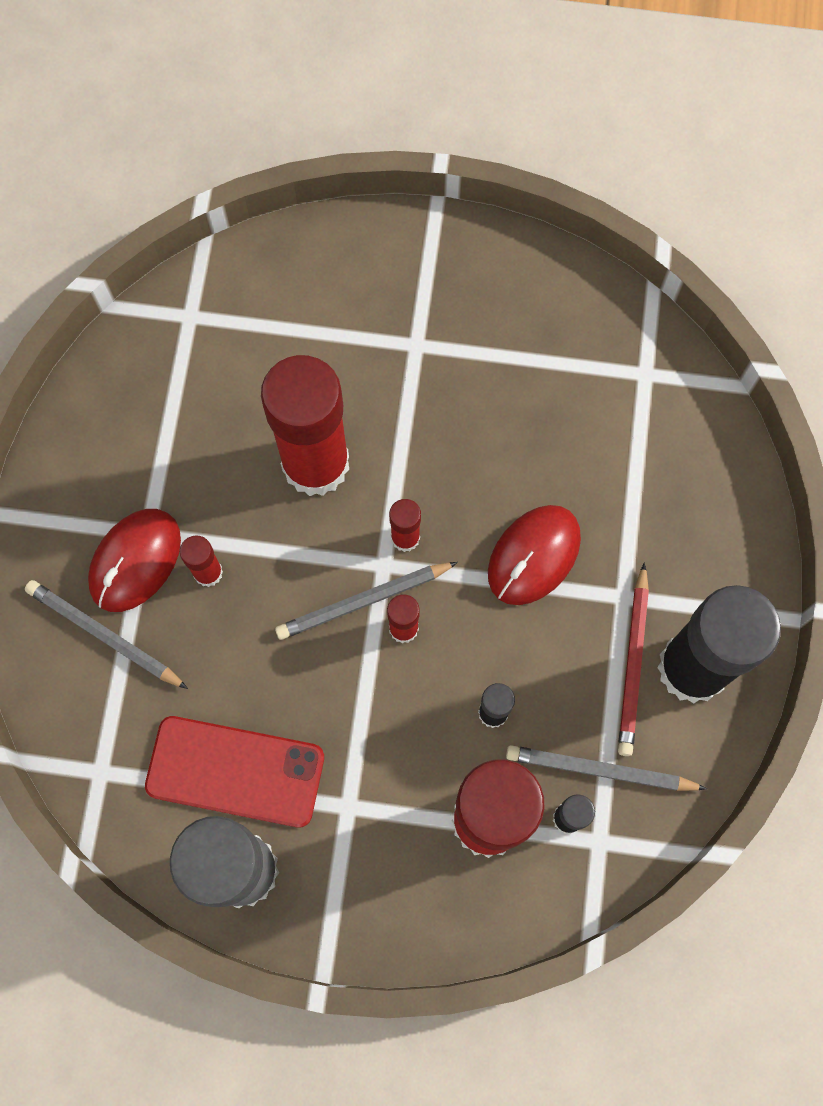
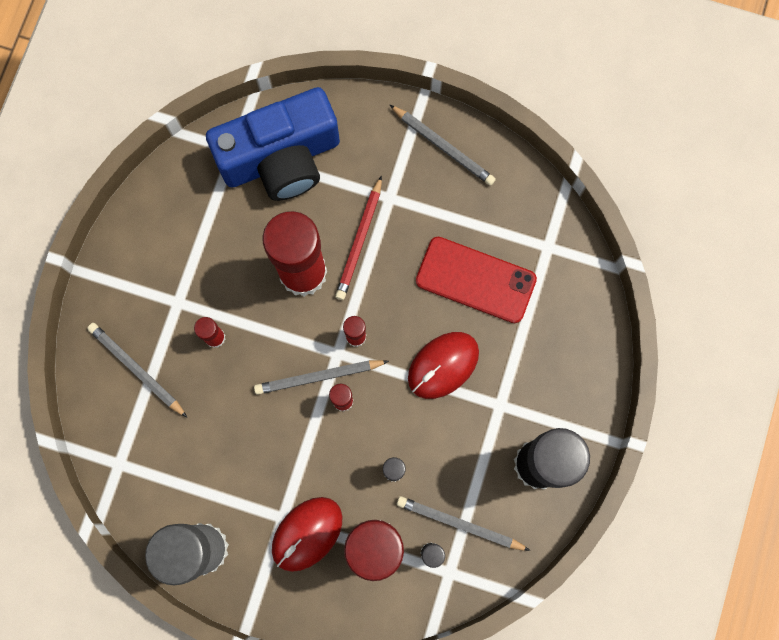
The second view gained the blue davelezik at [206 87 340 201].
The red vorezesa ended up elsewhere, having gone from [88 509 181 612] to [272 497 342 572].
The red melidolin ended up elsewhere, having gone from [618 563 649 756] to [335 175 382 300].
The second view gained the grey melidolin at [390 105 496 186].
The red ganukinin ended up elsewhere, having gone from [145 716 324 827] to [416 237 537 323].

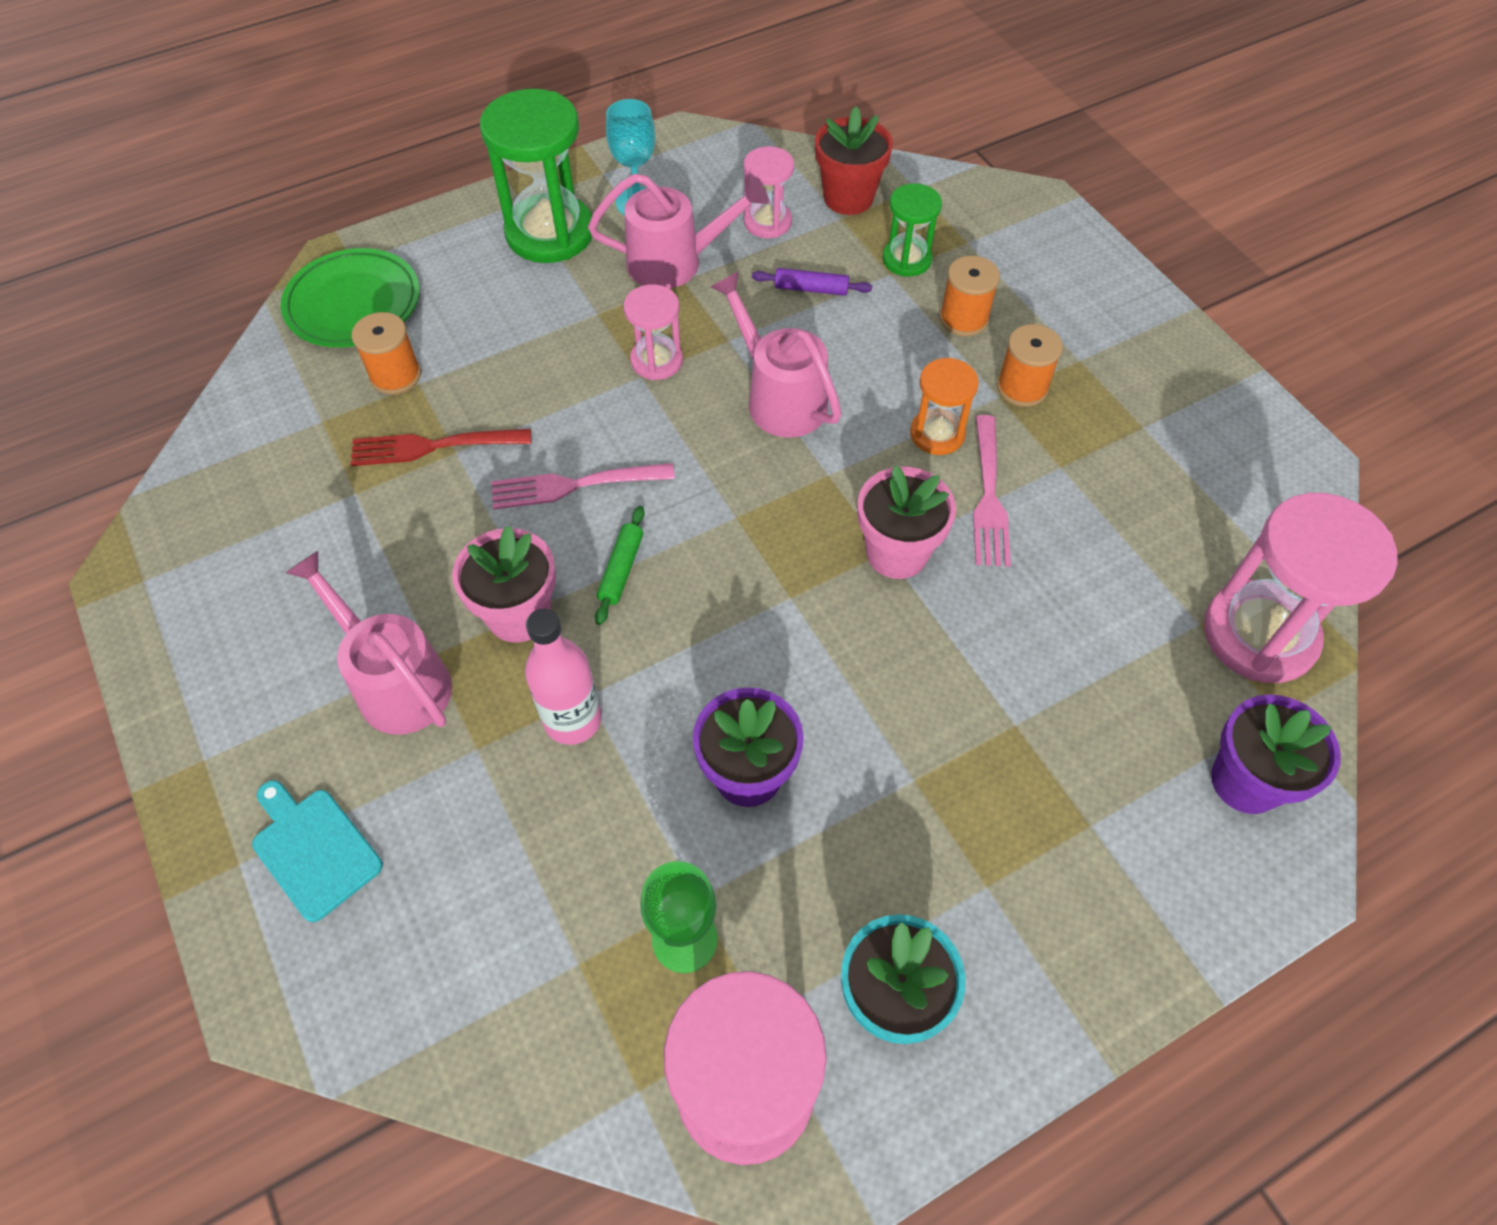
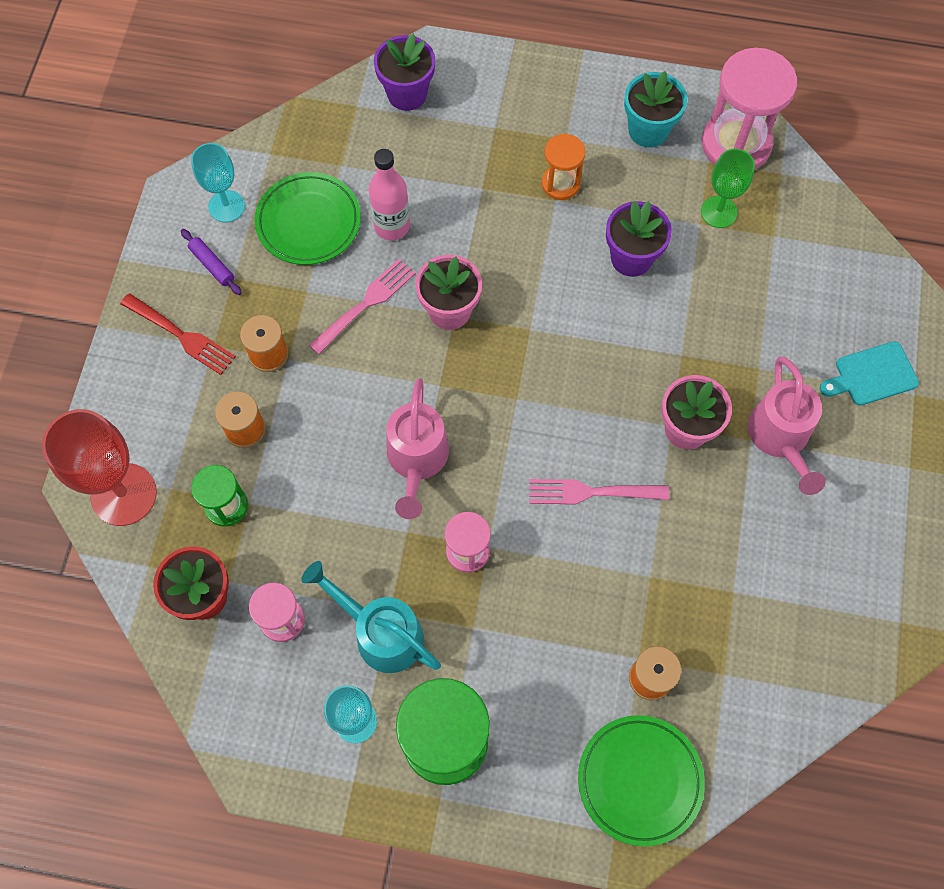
The second view gained the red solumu at [42 409 157 526].
The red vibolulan ended up elsewhere, having gone from [351 429 531 466] to [120 293 236 375].
The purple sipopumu ended up elsewhere, having gone from [752 268 872 296] to [181 229 242 295].
The second view gained the turquoise solumu at [191 143 245 222].
The second view gained the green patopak at [255 172 361 265].
What was the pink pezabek at [588 174 769 289] turned into the turquoise pezabek at [301 561 441 673].
The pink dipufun ended up elsewhere, having gone from [525 609 602 745] to [369 149 410 240].
The pink vibolulan at [491 463 675 510] ended up facing another way, 150 degrees clockwise from before.
The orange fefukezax ended up elsewhere, having gone from [910 358 979 455] to [542 134 586 200].
The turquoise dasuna at [252 780 383 922] ended up facing another way, 75 degrees clockwise from before.
The second view lost the green sipopumu at [595 506 645 625].
The second view lost the pink fefukezax at [1204 493 1398 683].

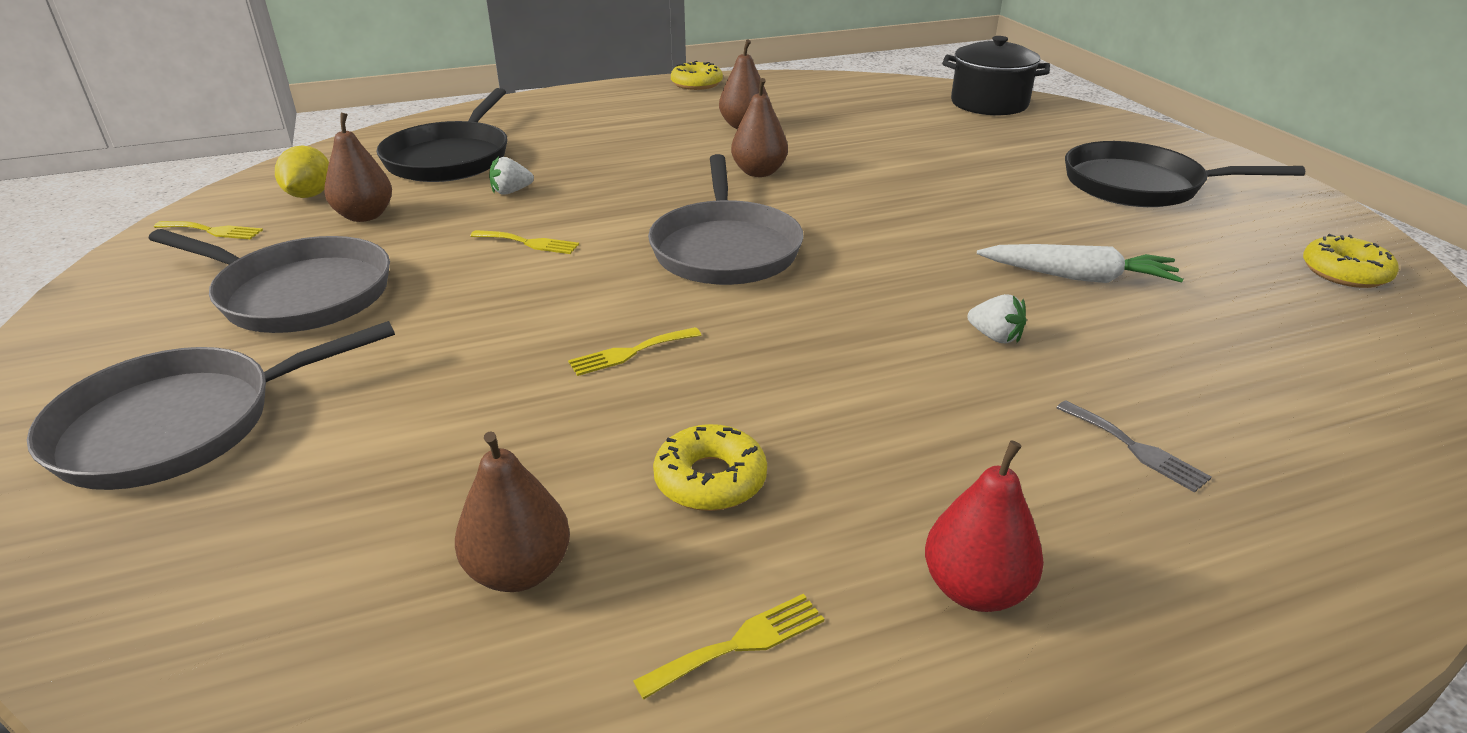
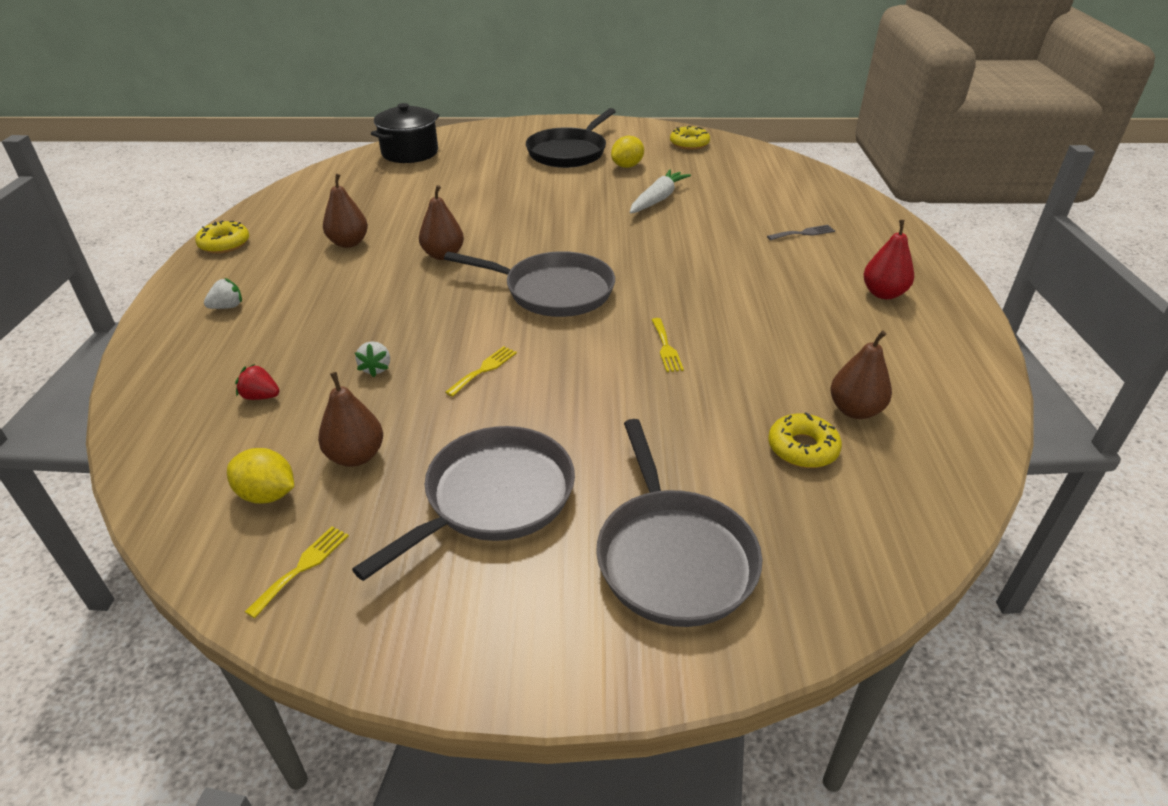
The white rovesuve ended up elsewhere, having gone from [967 294 1026 343] to [204 278 242 309].
Where the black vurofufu stood at [376 88 508 182], the red rovesuve came to stand at [235 364 280 400].
The second view gained the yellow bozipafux at [611 136 644 168].
The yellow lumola ended up elsewhere, having gone from [653 424 767 511] to [768 413 842 468].
The second view lost the yellow vibolulan at [633 594 824 700].

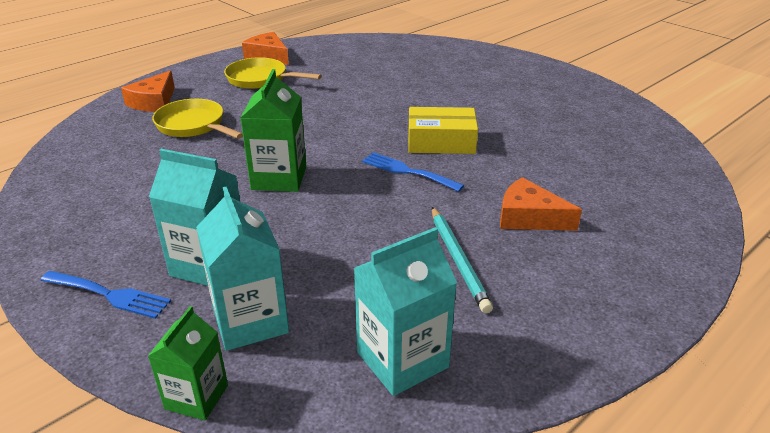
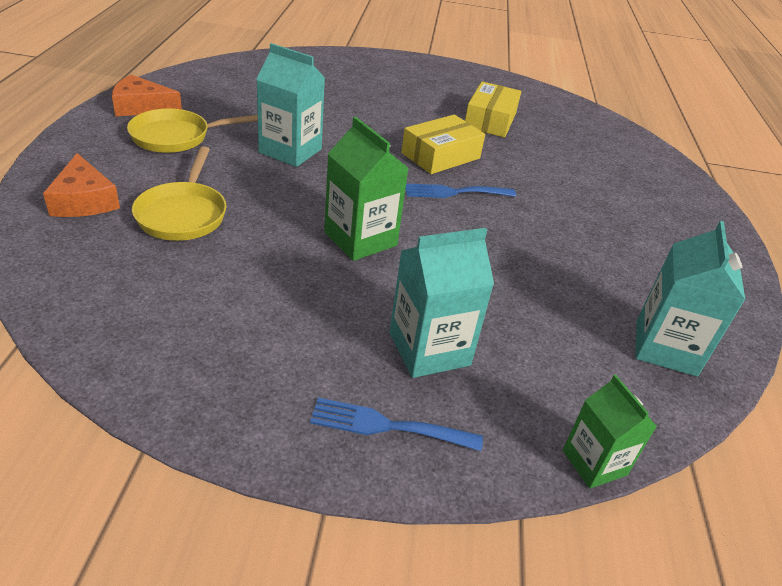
The yellow vurofufu at [152 99 243 139] ended up facing another way, 90 degrees counterclockwise from before.
The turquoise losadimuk ended up elsewhere, having gone from [196 187 289 351] to [256 43 325 167].
The blue vibolulan at [40 271 171 319] ended up facing another way, 150 degrees counterclockwise from before.
The second view gained the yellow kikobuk at [465 82 521 138].
The second view lost the turquoise melidolin at [432 207 493 313].
The second view lost the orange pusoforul at [500 177 582 231].

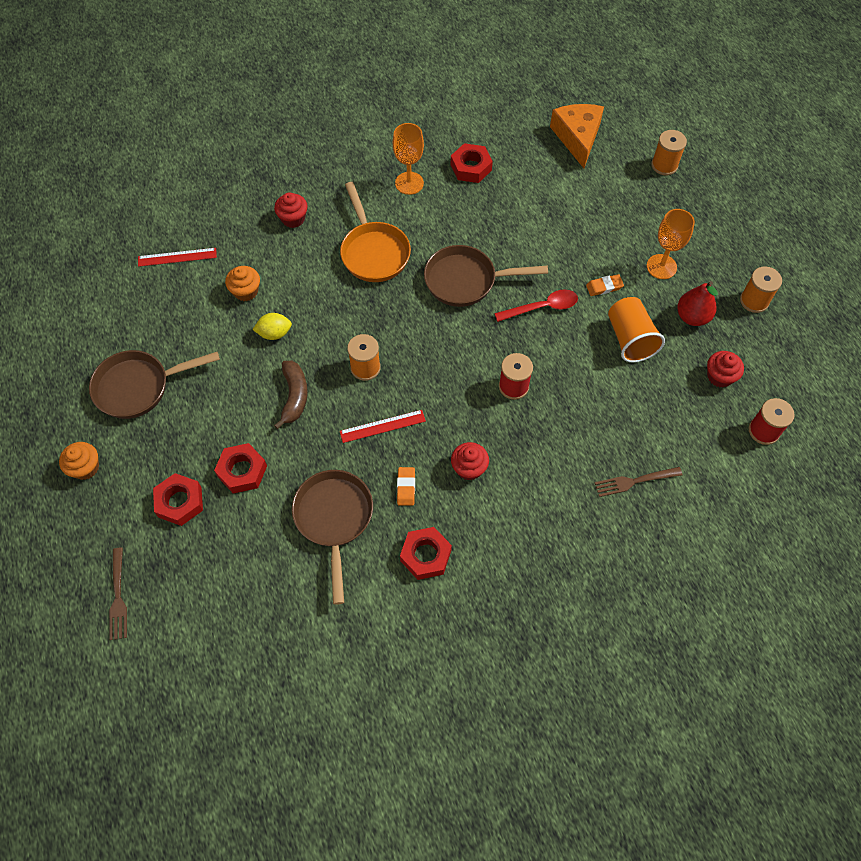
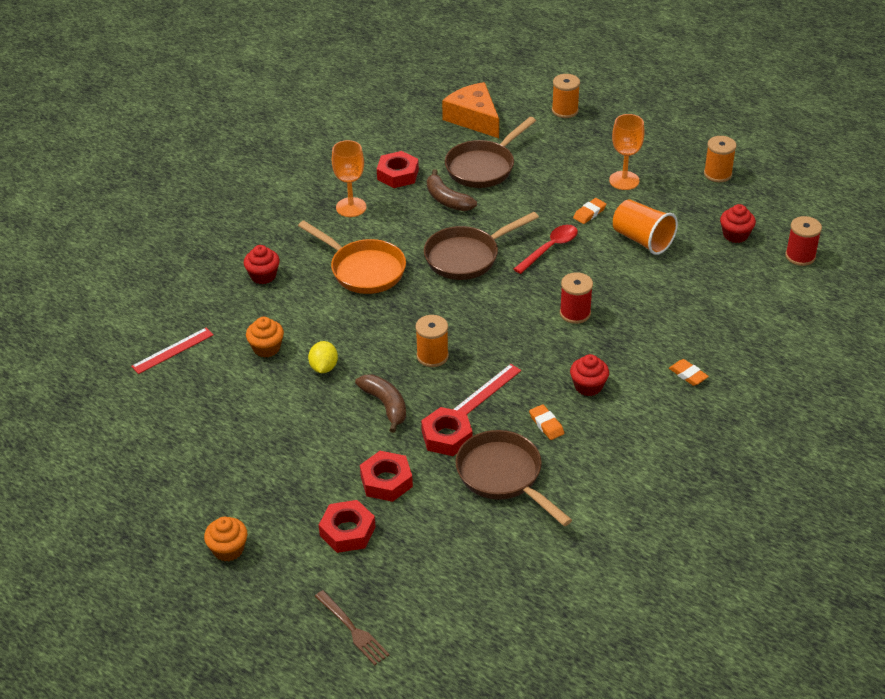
The yellow bozipafux at [252 313 292 340] ended up facing another way, 45 degrees counterclockwise from before.
The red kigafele ended up elsewhere, having gone from [400 527 452 580] to [421 407 472 456].
The second view gained the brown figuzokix at [427 169 477 211].
The brown vurofufu ended up elsewhere, having gone from [89 350 220 419] to [445 117 536 188].
The second view gained the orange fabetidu at [669 359 709 386].
The second view lost the brown vibolulan at [595 467 682 497].
The second view lost the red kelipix at [677 281 718 326].

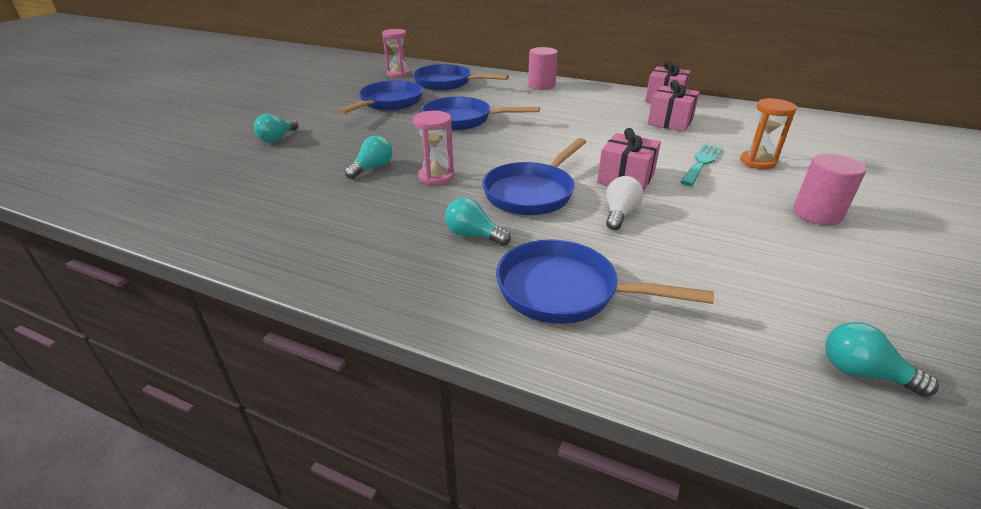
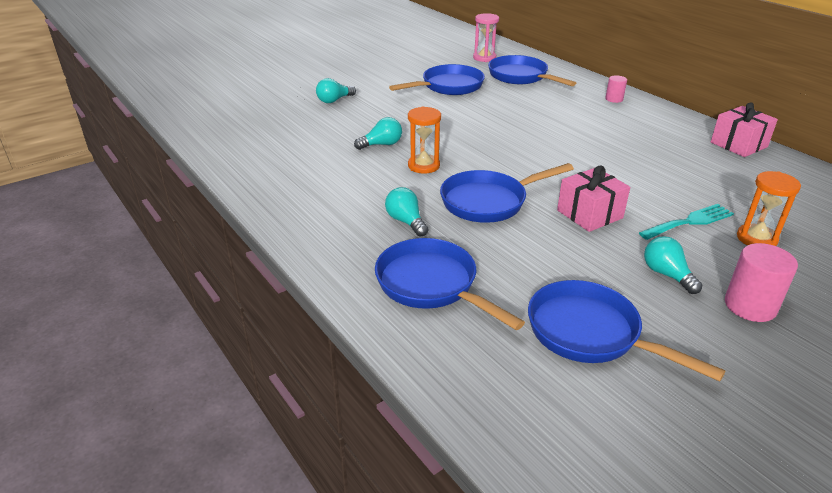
What was the pink fefukezax at [413 111 454 185] turned into the orange fefukezax at [408 107 441 174].
The blue vurofufu ended up elsewhere, having gone from [421 96 540 130] to [528 280 726 382].
The size of the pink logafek at [528 47 558 90] changed by a factor of 0.59.
The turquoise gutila ended up elsewhere, having gone from [825 322 939 397] to [644 236 702 294].
The second view lost the white gutila at [606 176 644 230].
The second view lost the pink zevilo at [647 80 700 132].

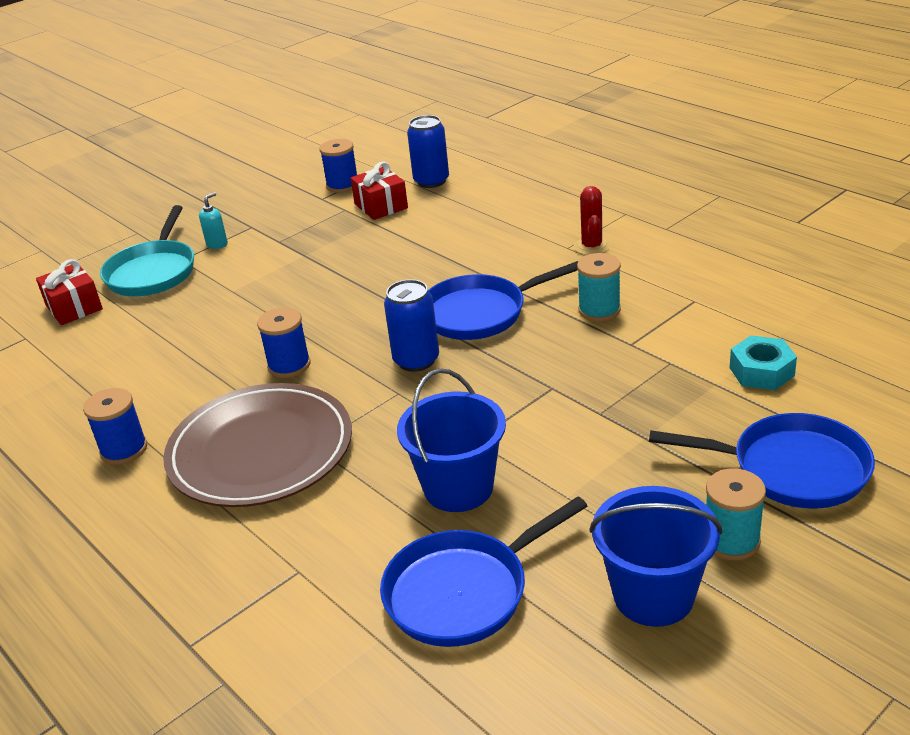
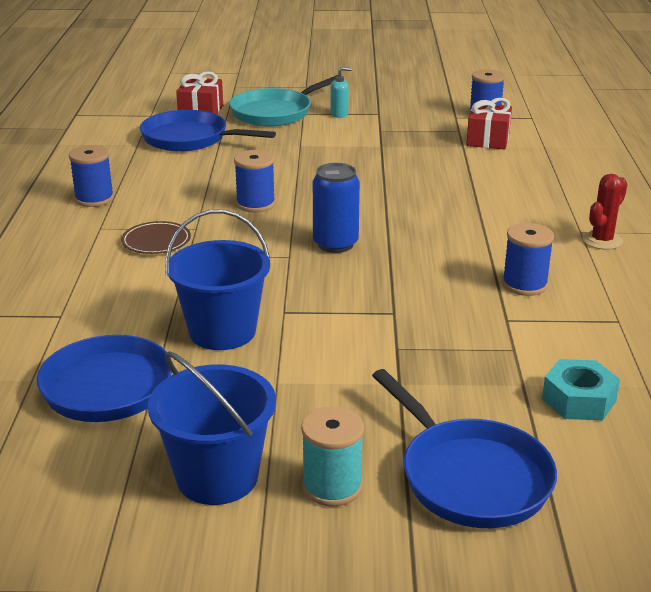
The size of the brown patopak at [163 383 352 507] changed by a factor of 0.42.
The blue vurofufu ended up elsewhere, having gone from [428 261 578 340] to [140 110 276 152].
What was the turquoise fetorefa at [577 253 621 322] turned into the blue fetorefa at [502 223 554 296].
The second view lost the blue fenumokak at [407 115 449 188].

